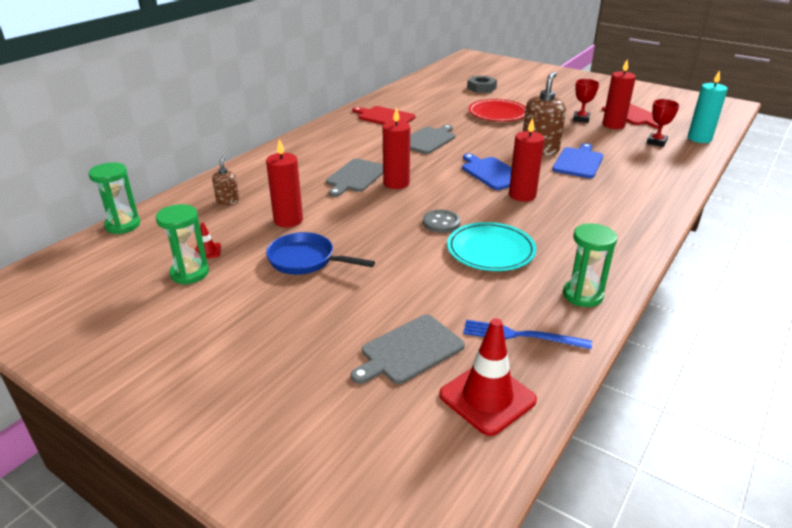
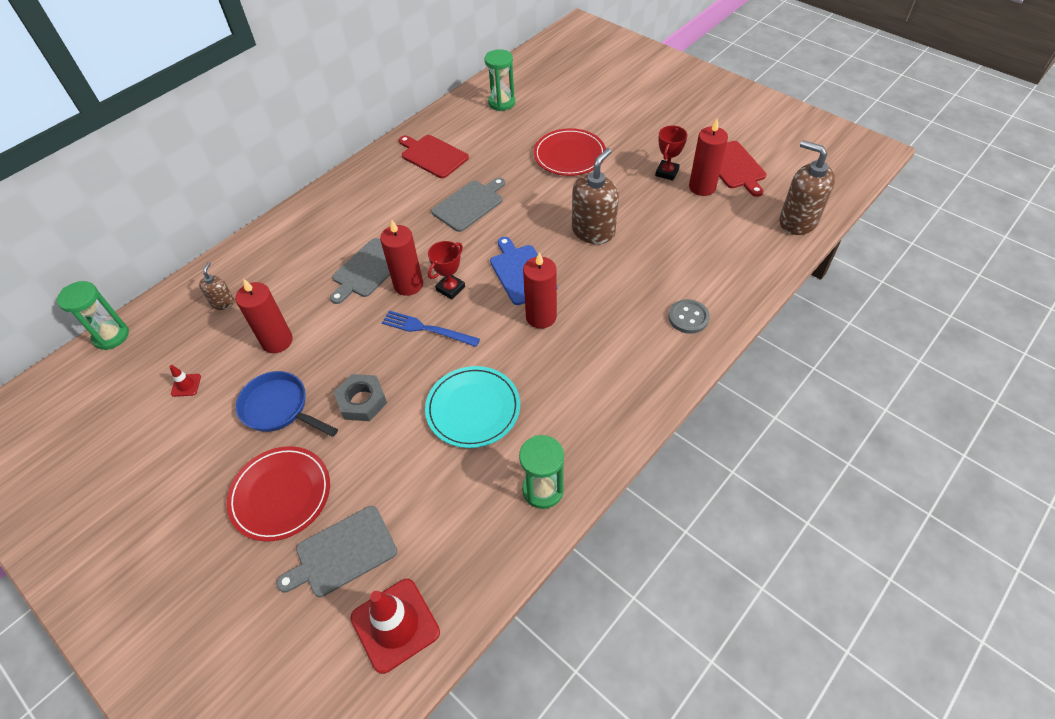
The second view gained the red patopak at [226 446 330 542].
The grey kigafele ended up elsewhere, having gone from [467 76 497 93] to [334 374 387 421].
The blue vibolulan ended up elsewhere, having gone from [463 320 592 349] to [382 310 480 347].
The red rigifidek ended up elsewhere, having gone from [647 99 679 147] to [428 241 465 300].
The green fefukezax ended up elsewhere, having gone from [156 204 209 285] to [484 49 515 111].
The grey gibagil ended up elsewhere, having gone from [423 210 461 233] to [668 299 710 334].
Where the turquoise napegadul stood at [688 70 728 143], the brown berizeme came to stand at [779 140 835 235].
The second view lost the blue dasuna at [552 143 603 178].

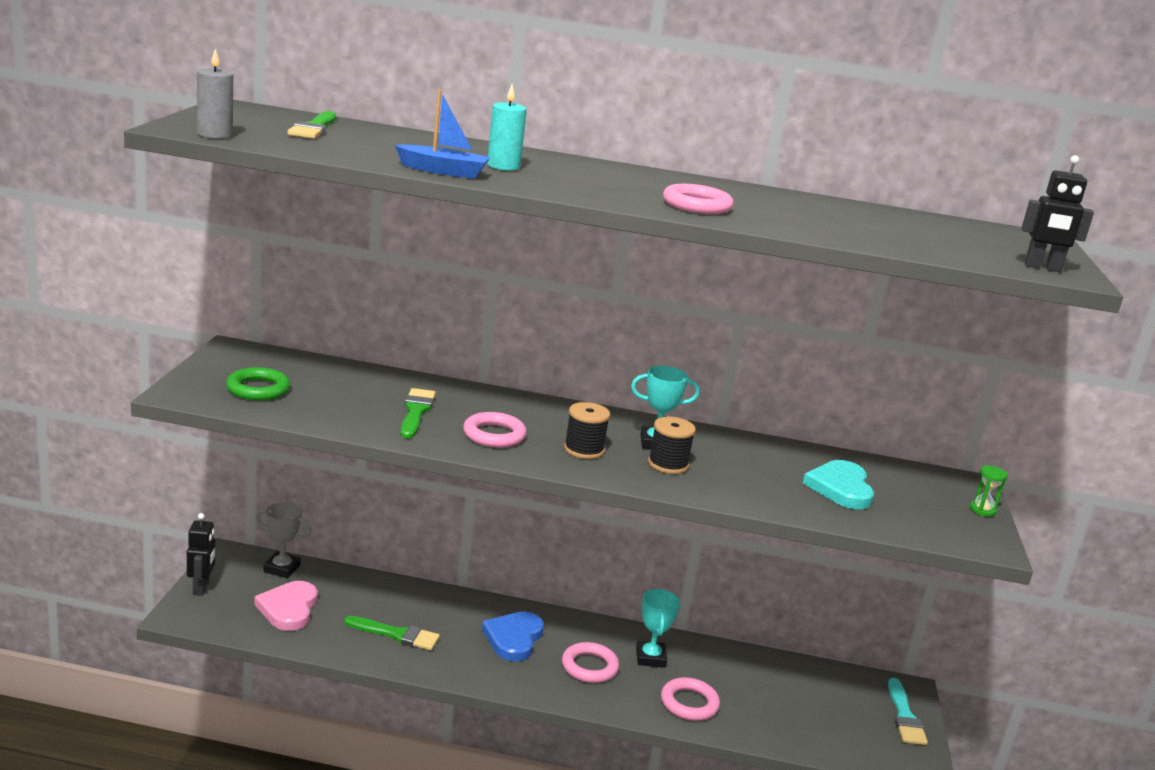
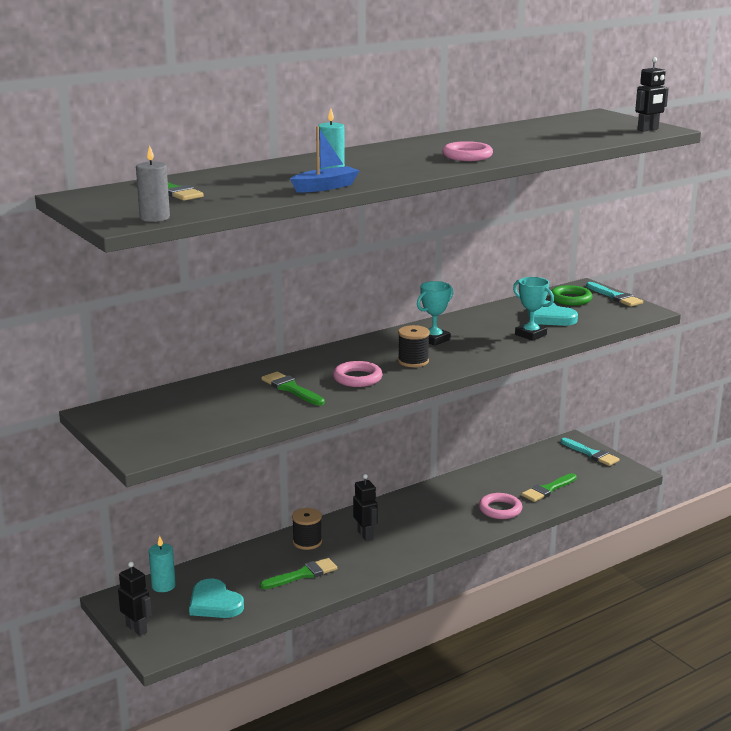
Where the grey rigifidek stood at [256 502 311 578], the turquoise napegadul came to stand at [149 536 176 592].
What was the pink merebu at [254 581 318 631] turned into the turquoise merebu at [189 578 244 618].
The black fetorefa ended up elsewhere, having gone from [648 417 696 474] to [292 508 322 550].
Where the blue merebu stood at [482 611 544 661], the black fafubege came to stand at [353 474 378 541].
The turquoise rigifidek ended up elsewhere, having gone from [636 589 680 668] to [513 277 554 341].
The second view gained the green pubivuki at [521 473 577 502].
The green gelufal ended up elsewhere, having gone from [226 367 290 400] to [550 285 593 306].
Where the green fefukezax stood at [970 465 1008 517], the turquoise pubivuki came to stand at [586 282 643 307].
The second view lost the pink gelufal at [562 642 619 683].

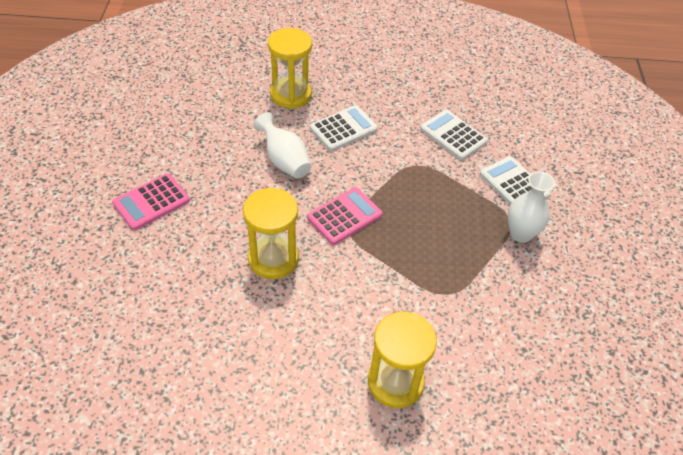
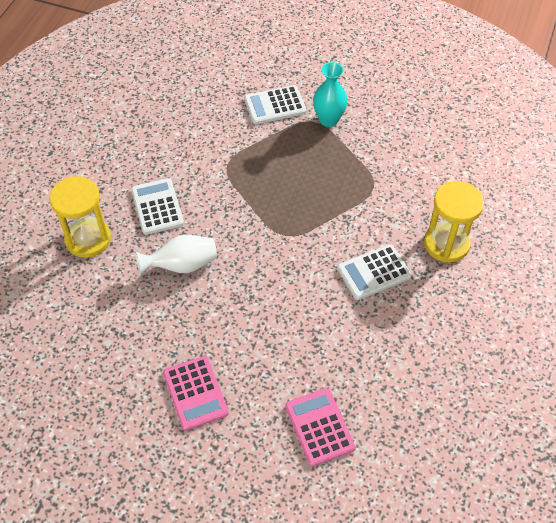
The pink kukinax ended up elsewhere, having gone from [307 187 382 245] to [285 388 355 467].
What was the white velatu at [508 172 555 243] turned into the turquoise velatu at [313 62 348 127].
The white kukinax ended up elsewhere, having gone from [420 110 488 160] to [337 244 412 300].
The second view lost the yellow fefukezax at [243 187 299 279].

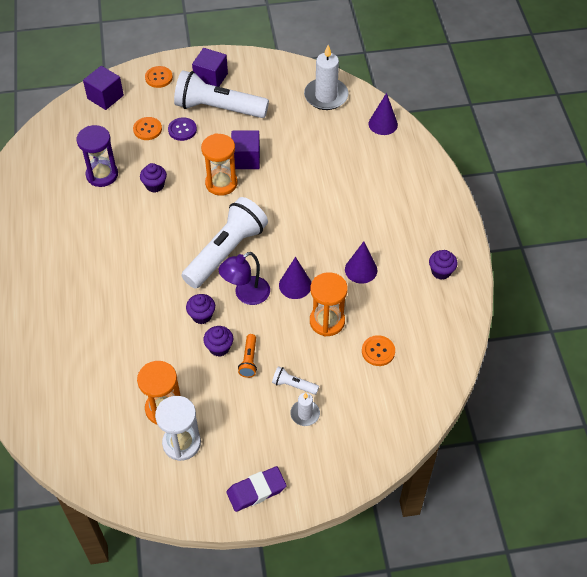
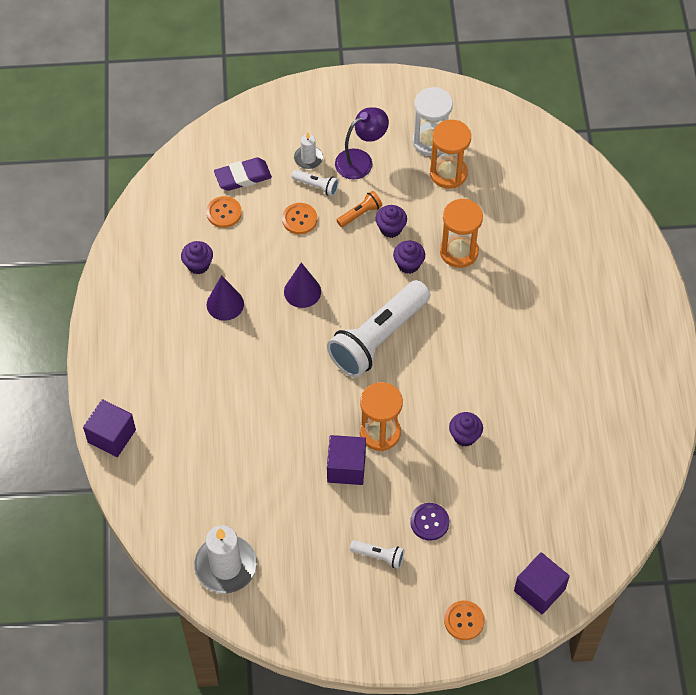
The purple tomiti ended up elsewhere, having gone from [192 48 228 87] to [83 399 136 457].
The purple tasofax ended up elsewhere, having gone from [429 250 458 280] to [181 241 213 274].
The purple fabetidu ended up elsewhere, having gone from [226 466 287 512] to [214 158 272 191].
The orange gibagil ended up elsewhere, having gone from [133 117 162 140] to [282 203 317 234].
The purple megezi ended up elsewhere, having gone from [218 252 270 305] to [335 107 389 180].
The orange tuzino at [238 334 257 378] ended up facing another way, 45 degrees clockwise from before.
The size of the white tuzino at [174 70 269 118] changed by a factor of 0.42.
The orange fefukezax ended up elsewhere, having gone from [310 272 348 336] to [440 199 483 268].
The second view lost the purple fefukezax at [76 125 118 187].
The second view lost the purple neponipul at [369 93 398 135].

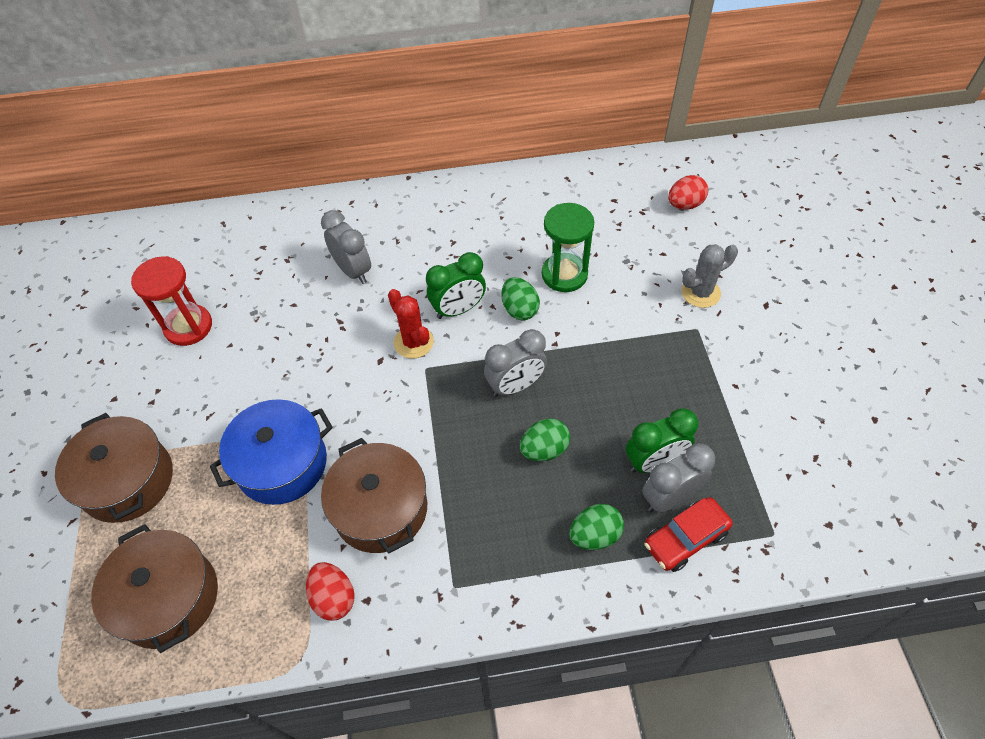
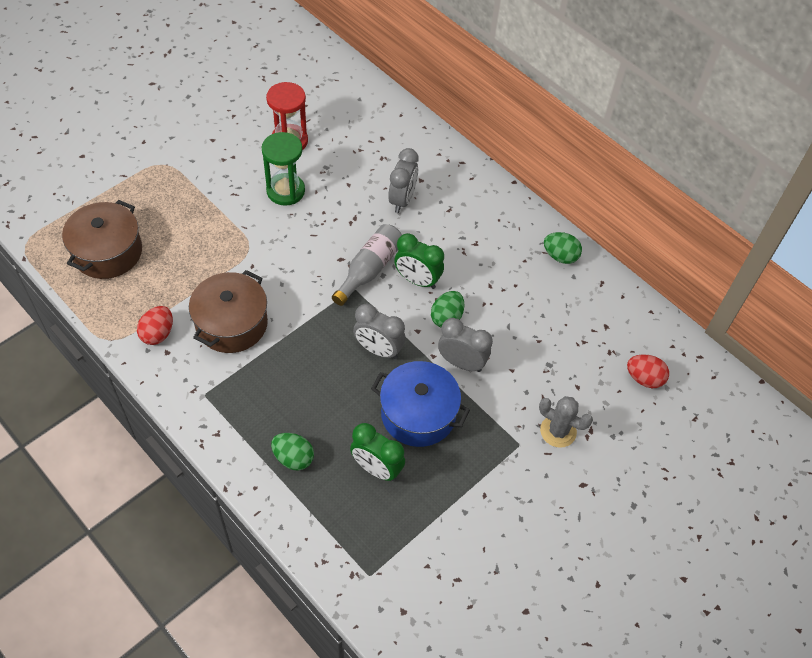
The green fefukezax ended up elsewhere, having gone from [542 203 594 292] to [262 132 305 206].
Where the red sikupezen stood at [388 289 434 358], the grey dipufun came to stand at [332 224 402 306].
The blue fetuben ended up elsewhere, having gone from [210 399 333 505] to [371 361 470 447].
The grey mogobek ended up elsewhere, having gone from [642 443 715 513] to [438 318 493 372].
The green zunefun ended up elsewhere, having gone from [520 418 570 461] to [544 232 582 264].
The second view lost the brown fetuben at [55 413 173 523].
The second view lost the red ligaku at [644 497 733 572].

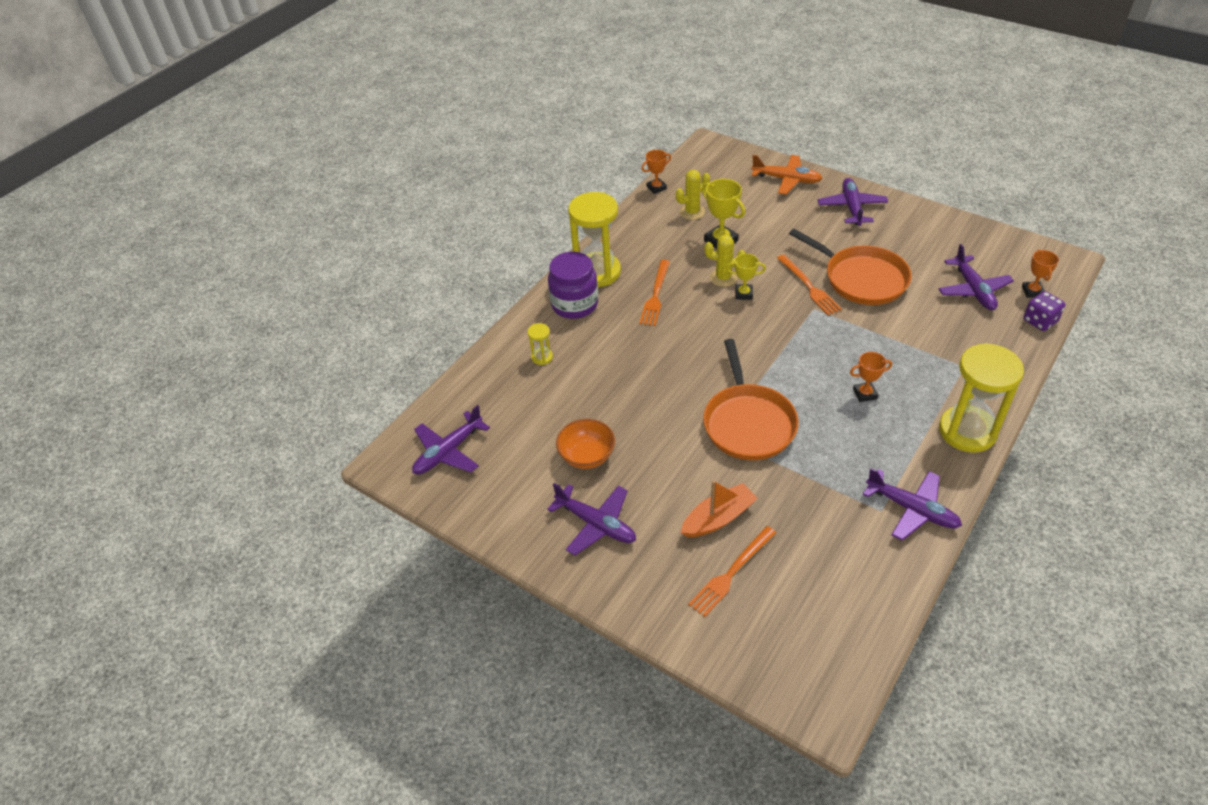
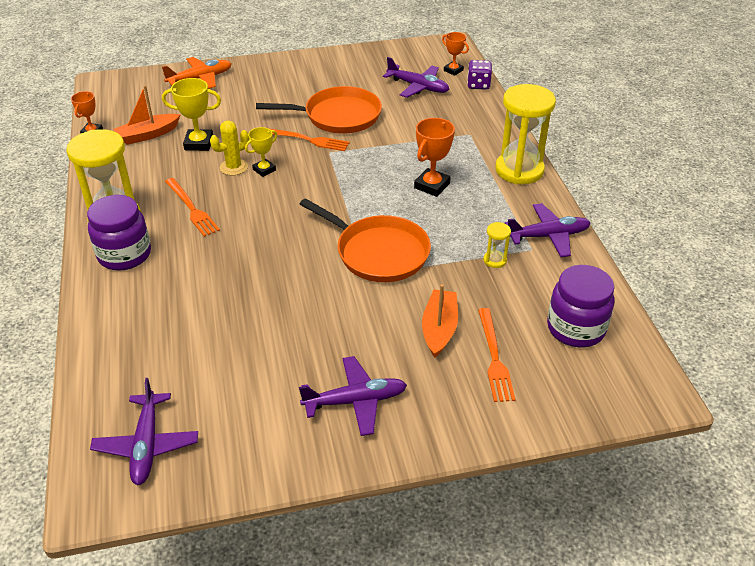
Where the yellow sikupezen stood at [676 170 710 220], the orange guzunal came to stand at [113 85 181 145].
The size of the orange rigifidek at [850 352 892 402] changed by a factor of 1.55.
The yellow fefukezax ended up elsewhere, having gone from [527 323 553 365] to [484 222 511 268].
The second view gained the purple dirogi at [547 265 615 347].
The second view lost the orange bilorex at [556 419 615 469].
The second view lost the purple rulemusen at [818 178 888 226].

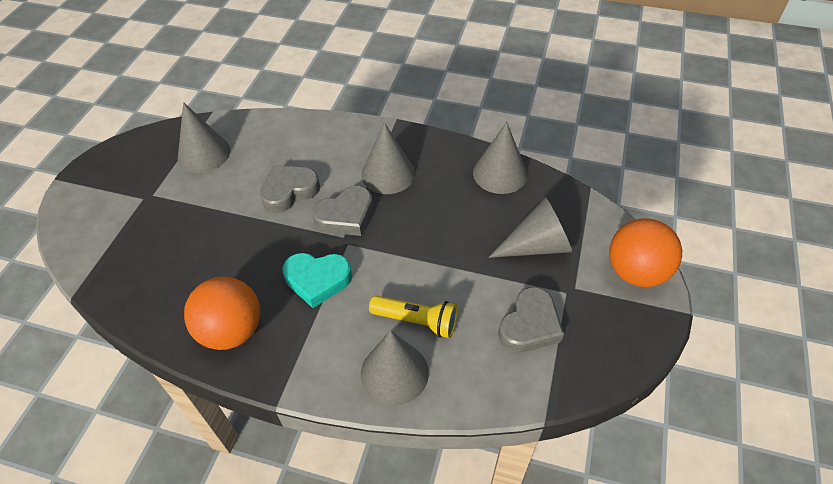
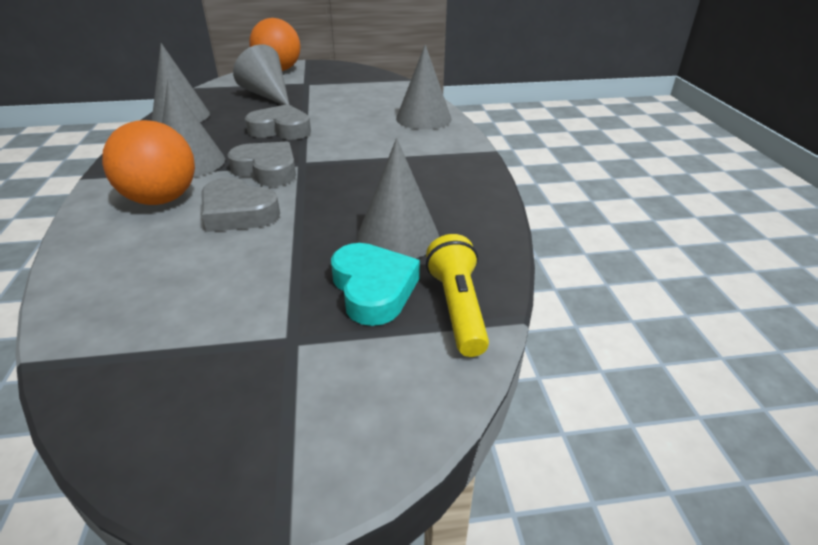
The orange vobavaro ended up elsewhere, having gone from [184 277 260 350] to [102 120 195 205].
The grey merebu ended up elsewhere, having gone from [498 287 564 353] to [245 104 311 140].
The turquoise merebu ended up elsewhere, having gone from [283 253 352 308] to [331 243 420 326].
The grey neponipul ended up elsewhere, having gone from [178 102 230 173] to [357 138 439 258].
The yellow tuzino ended up elsewhere, having gone from [369 295 457 338] to [426 234 489 357].

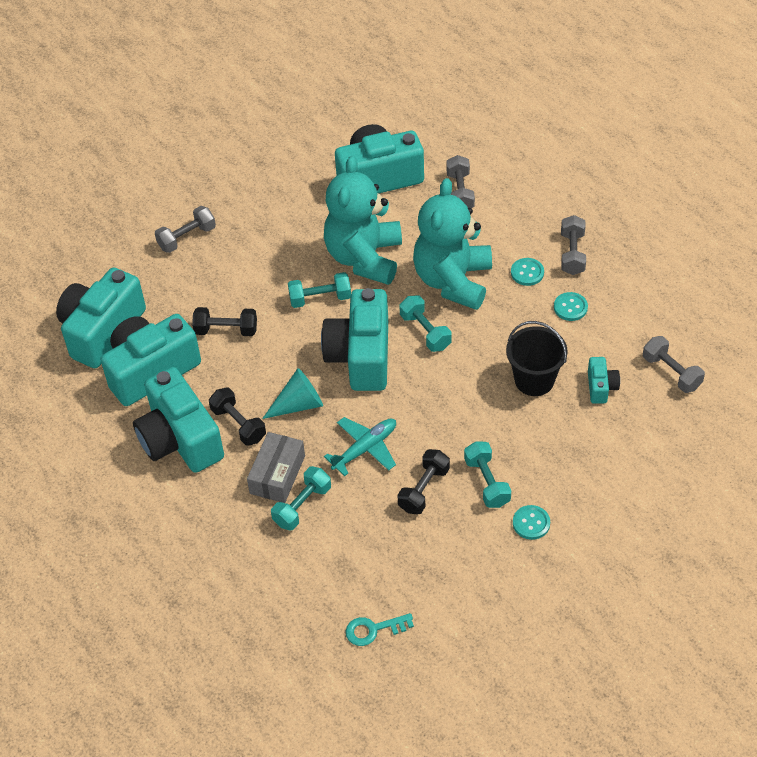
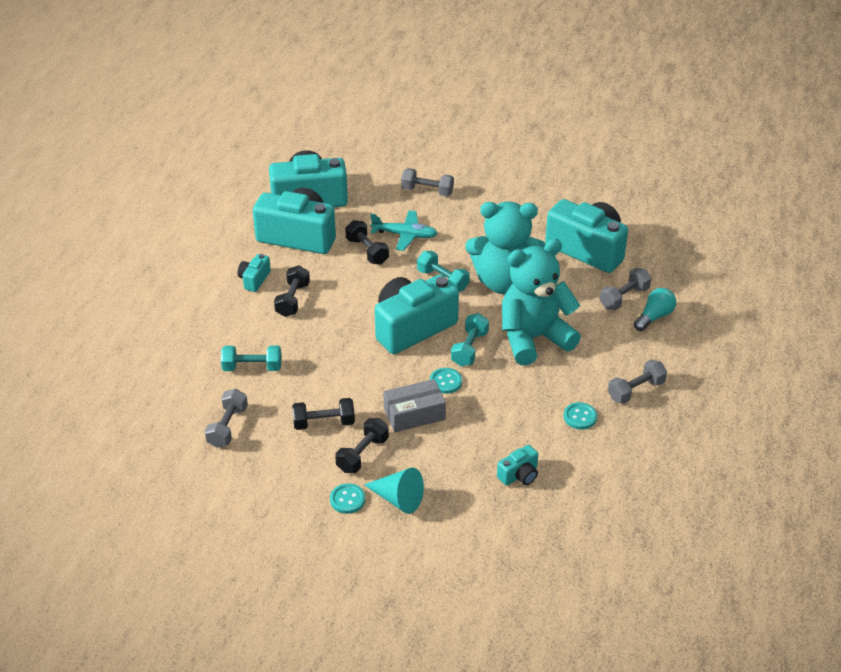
The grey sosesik ended up elsewhere, having gone from [643 336 705 393] to [205 389 248 448].
The size of the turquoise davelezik at [133 367 224 473] changed by a factor of 0.45.
What was the turquoise sosesik at [464 441 511 508] turned into the black sosesik at [335 418 389 473].
The turquoise neponipul ended up elsewhere, having gone from [262 368 323 419] to [364 468 424 514].
The turquoise rulemusen ended up elsewhere, having gone from [324 417 396 476] to [370 210 438 251].
The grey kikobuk ended up elsewhere, having gone from [247 432 305 503] to [383 379 446 432].
The turquoise gibagil ended up elsewhere, having gone from [511 258 544 286] to [430 368 462 394].
The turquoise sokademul at [324 156 402 285] ended up facing another way, 150 degrees counterclockwise from before.
The second view gained the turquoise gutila at [634 288 676 331].
The second view lost the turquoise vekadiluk at [346 613 414 646].
The second view lost the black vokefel at [506 321 568 396].

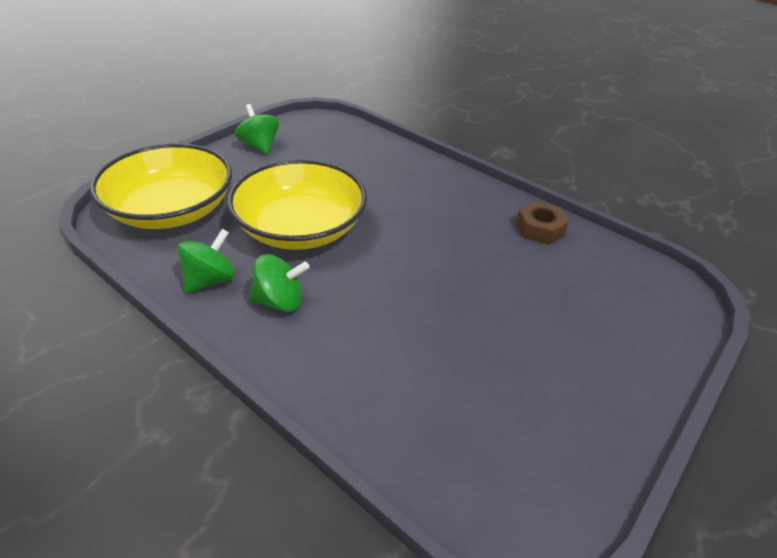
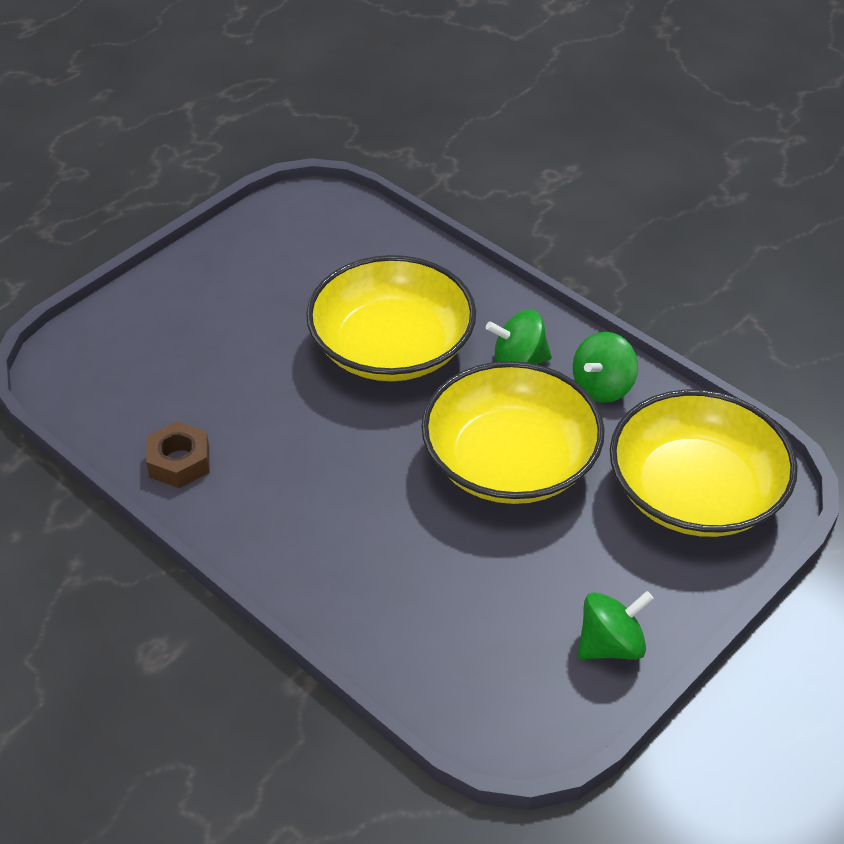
The second view gained the yellow bilorex at [306 255 476 381].
The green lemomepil at [235 104 279 155] ended up facing another way, 90 degrees counterclockwise from before.

